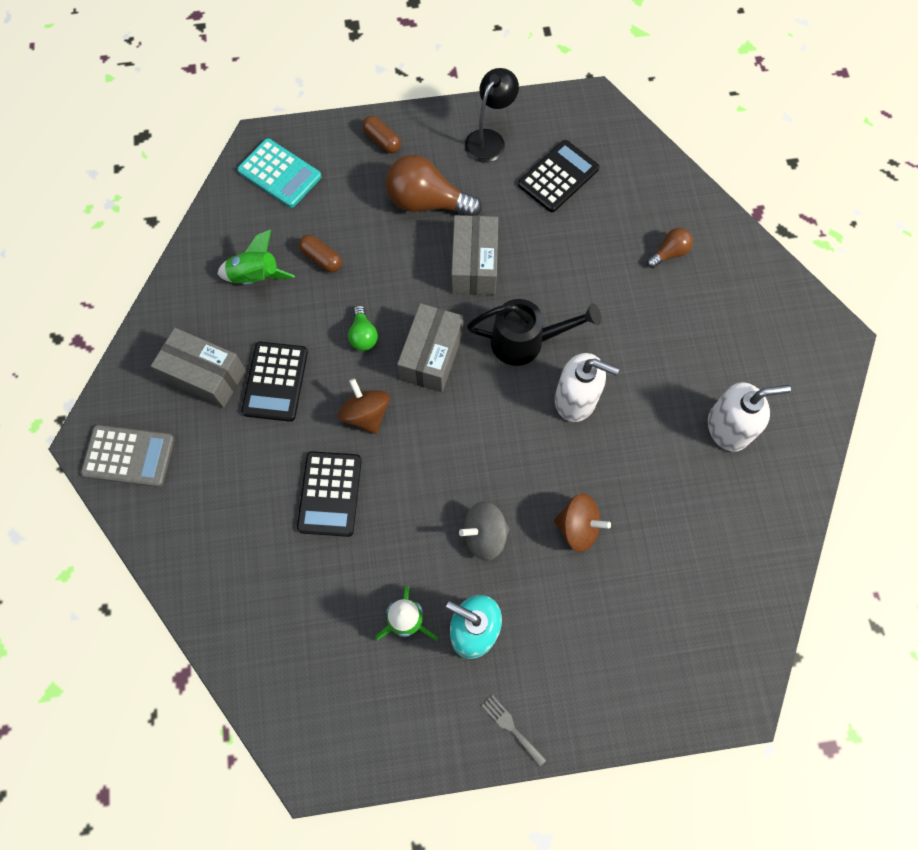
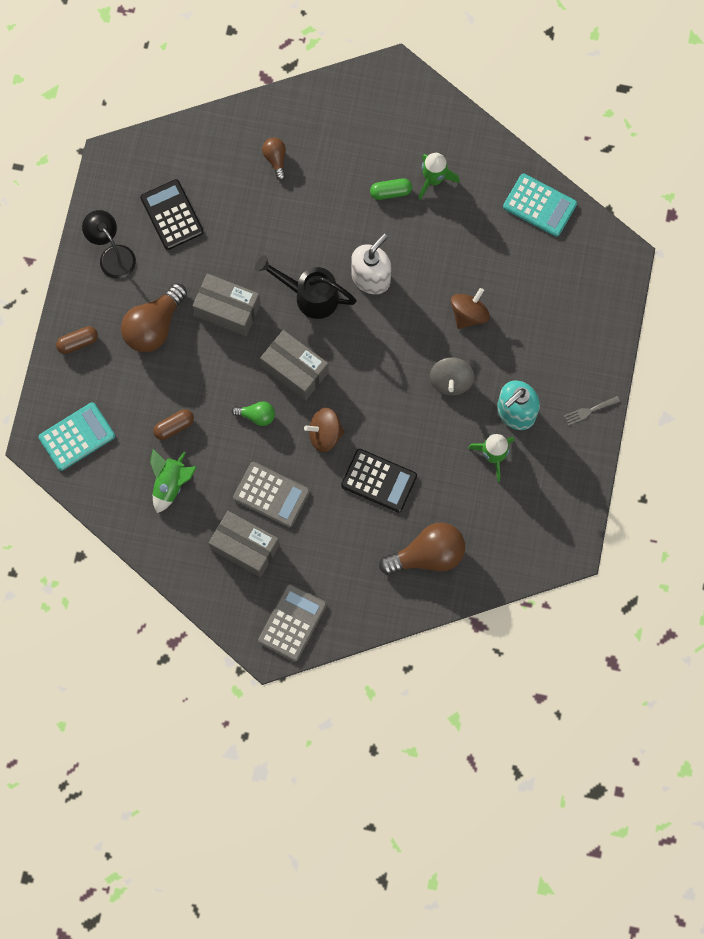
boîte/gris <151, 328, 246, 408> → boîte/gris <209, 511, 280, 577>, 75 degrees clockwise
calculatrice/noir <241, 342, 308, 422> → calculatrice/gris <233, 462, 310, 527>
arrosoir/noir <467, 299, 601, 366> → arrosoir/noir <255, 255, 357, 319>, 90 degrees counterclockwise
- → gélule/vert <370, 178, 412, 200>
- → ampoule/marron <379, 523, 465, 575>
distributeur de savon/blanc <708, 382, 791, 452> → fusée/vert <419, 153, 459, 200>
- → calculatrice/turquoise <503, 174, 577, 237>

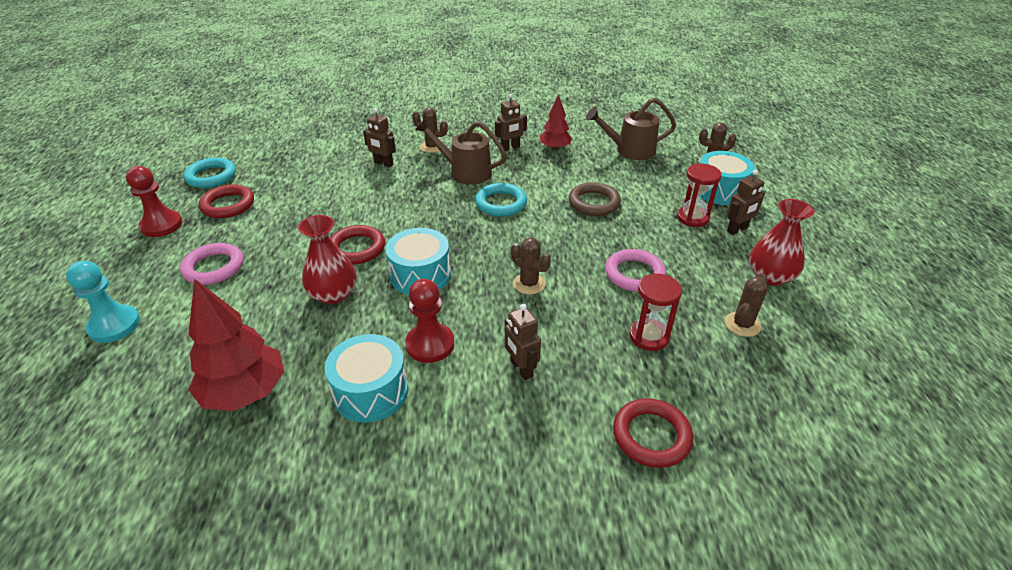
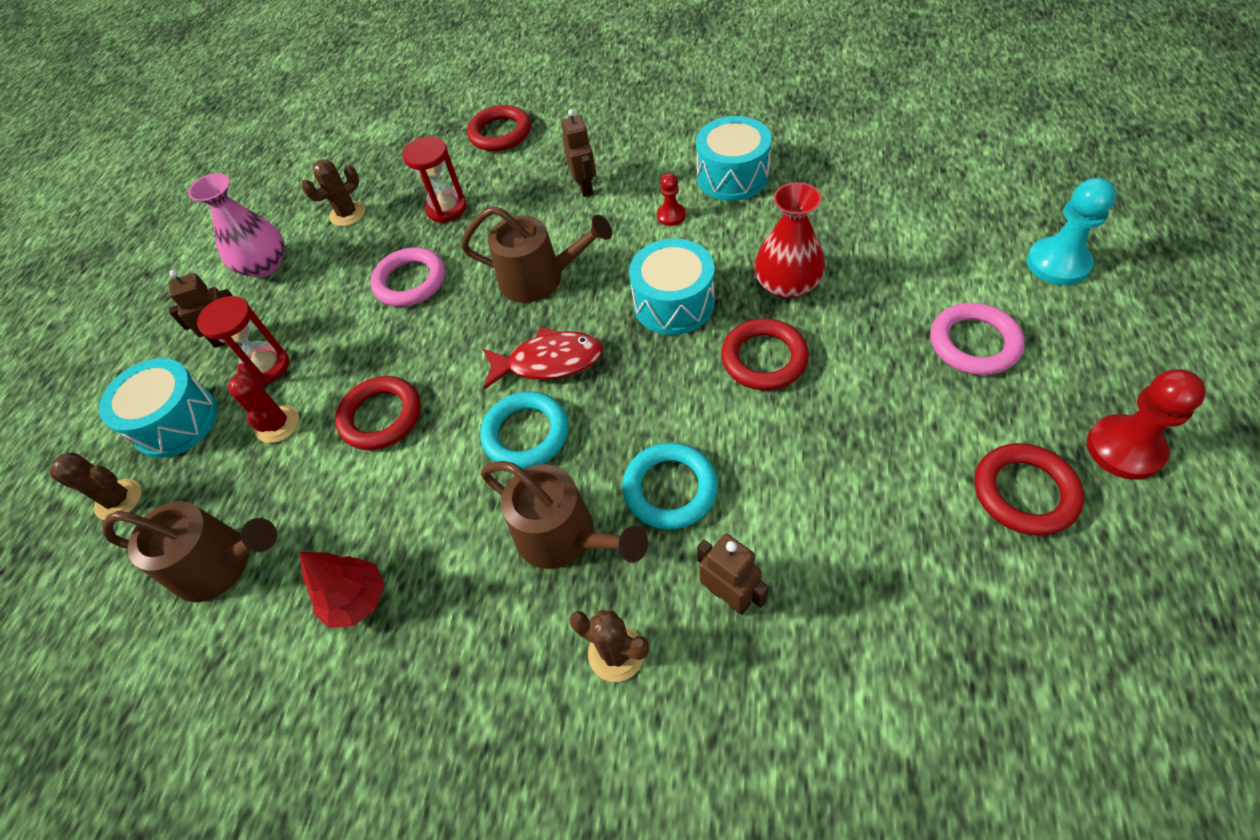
vase/rouge <749, 199, 815, 286> → vase/rose <188, 173, 285, 278>
- → cactus/rouge <227, 363, 299, 443>
anneau/marron <569, 182, 621, 216> → anneau/rouge <335, 376, 421, 450>
cactus/marron <511, 237, 551, 295> → arrosoir/marron <461, 206, 612, 303>
- → poisson/rouge <482, 327, 603, 390>
anneau/turquoise <184, 158, 236, 188> → anneau/turquoise <622, 442, 718, 530>, moved
pion/rouge <405, 279, 454, 363> → pion/rouge <657, 173, 686, 226>, x0.56
arbre/rouge <188, 279, 285, 411> → -
robot/marron <495, 94, 527, 151> → -

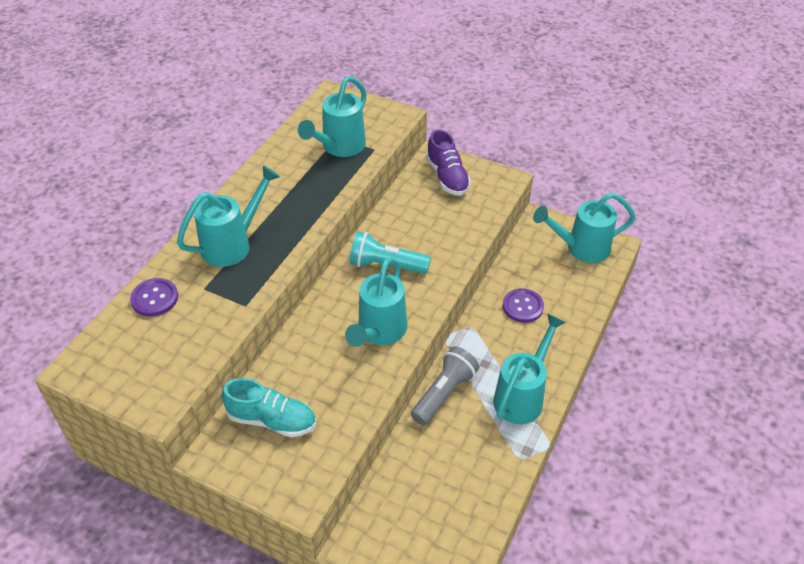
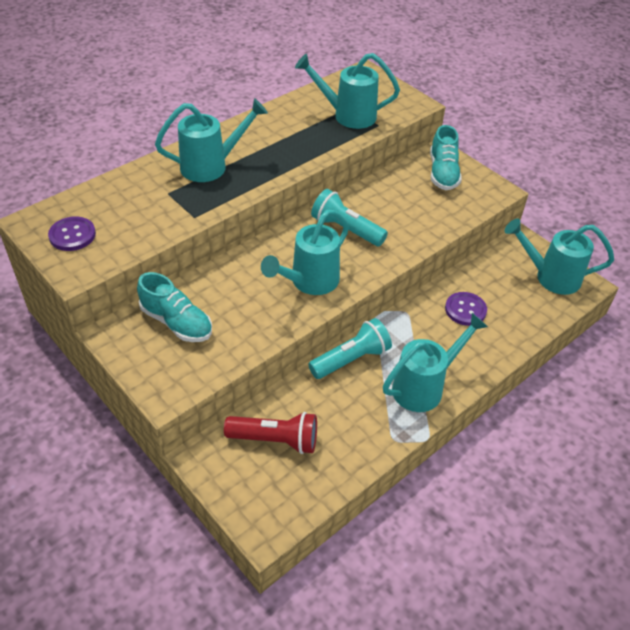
bouton/violet <130, 278, 178, 317> → bouton/violet <48, 217, 96, 251>, moved
- → lampe de poche/rouge <224, 412, 317, 454>
arrosoir/turquoise <298, 76, 367, 157> → arrosoir/turquoise <295, 53, 400, 129>, 45 degrees clockwise
lampe de poche/gris <411, 346, 479, 425> → lampe de poche/turquoise <308, 318, 392, 379>
chaussure/violet <426, 129, 471, 195> → chaussure/turquoise <430, 125, 462, 190>

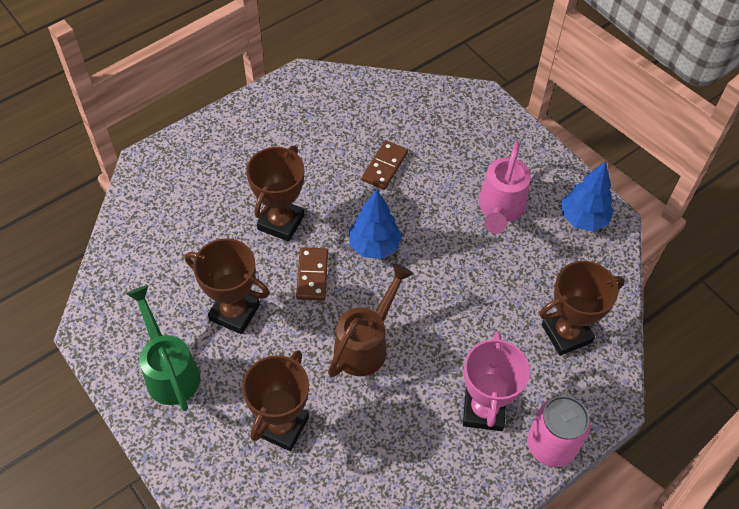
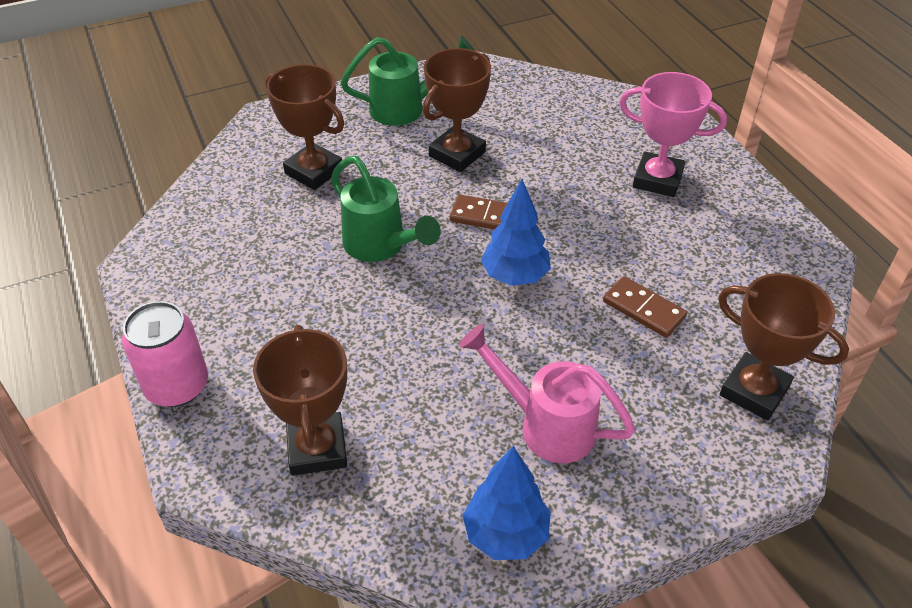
arrosoir/marron <328, 263, 413, 377> → arrosoir/vert <331, 156, 441, 262>
trophée/rose <463, 331, 530, 431> → trophée/rose <619, 72, 727, 197>, moved
trophée/marron <246, 146, 305, 242> → trophée/marron <718, 273, 849, 420>, moved

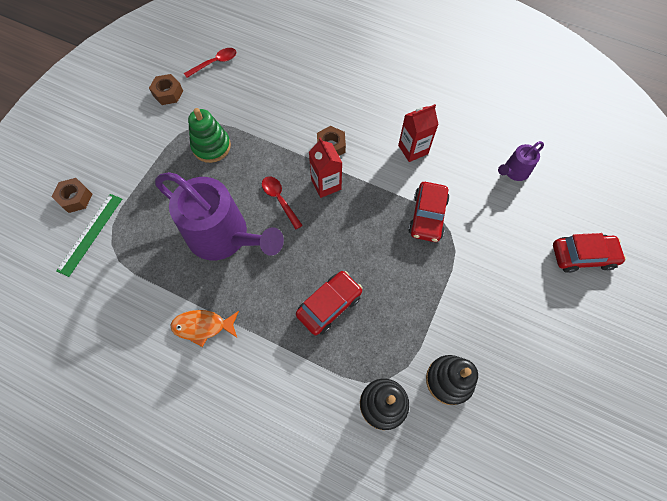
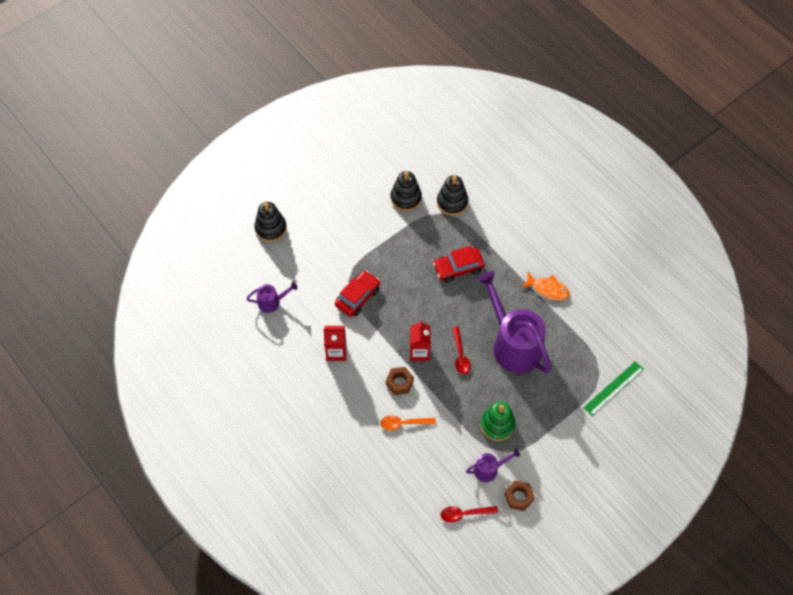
voiture/rouge <553, 233, 626, 273> → jouet à empiler/noir <254, 202, 287, 242>
- → cuillère/orange <380, 416, 436, 430>
- → arrosoir/violet <466, 449, 520, 482>
écrou/marron <51, 178, 92, 213> → -

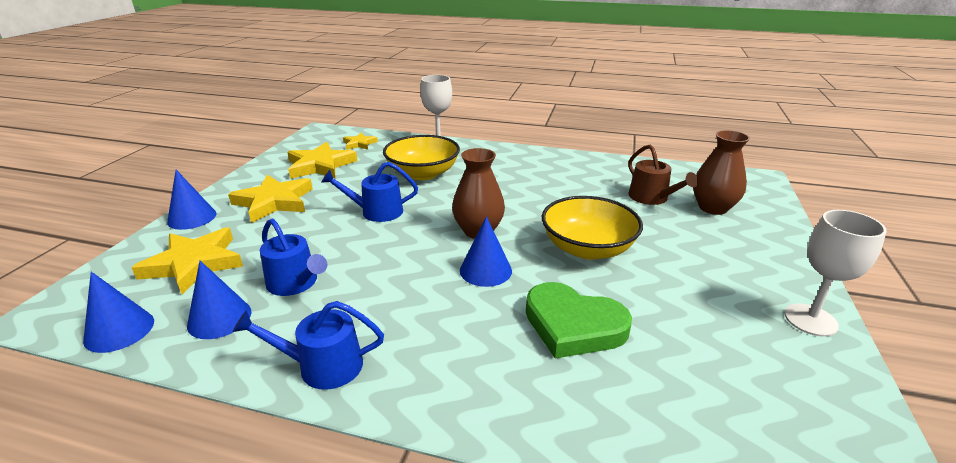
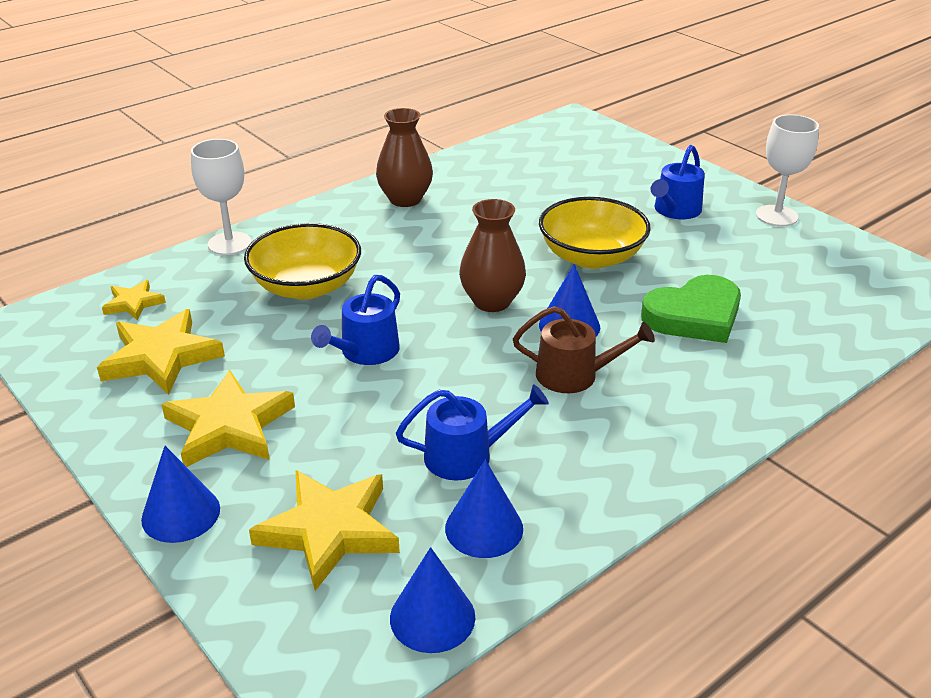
vase/marron <693, 130, 750, 215> → vase/marron <376, 108, 433, 207>, moved
arrosoir/marron <628, 144, 698, 205> → arrosoir/marron <513, 306, 655, 393>, moved
arrosoir/bleu <233, 301, 384, 390> → arrosoir/bleu <651, 145, 705, 219>, moved

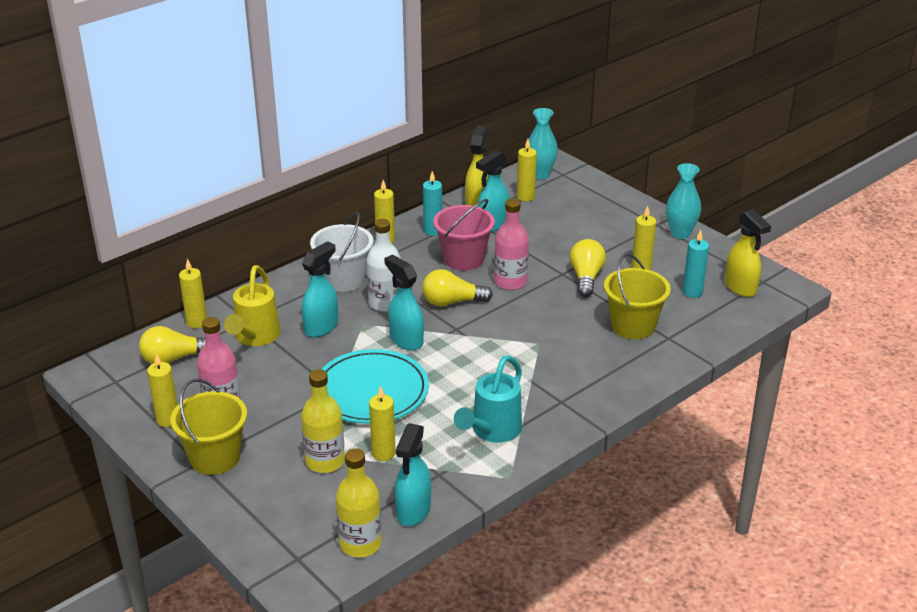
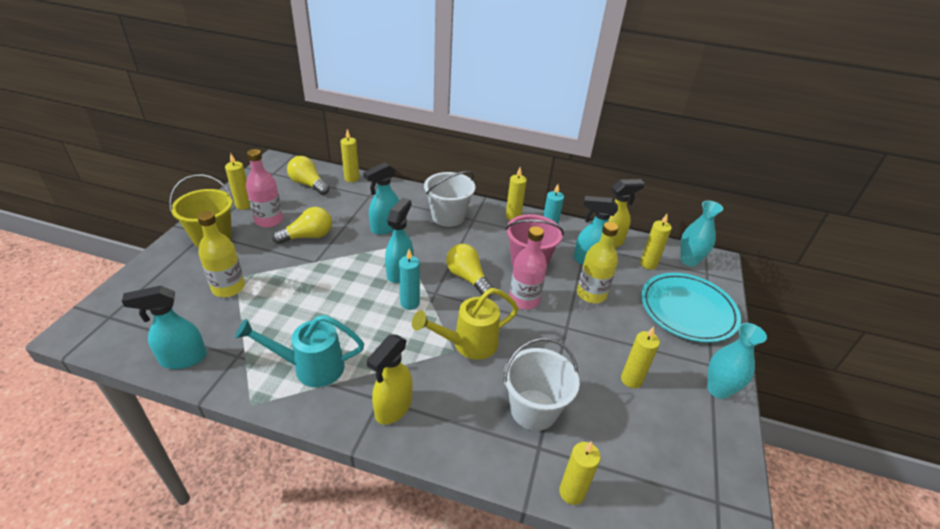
ampoule/jaune <570, 239, 606, 297> → ampoule/jaune <272, 207, 332, 244>, moved
vaporisateur/turquoise <302, 241, 338, 337> → vaporisateur/turquoise <363, 162, 399, 235>, 135 degrees clockwise
vaporisateur/jaune <725, 209, 771, 297> → vaporisateur/jaune <367, 334, 412, 425>, moved
bougie/turquoise <682, 230, 709, 298> → bougie/turquoise <399, 249, 420, 310>, moved
arrosoir/jaune <224, 265, 281, 346> → arrosoir/jaune <412, 288, 519, 360>, moved
seau/jaune <604, 253, 671, 339> → seau/blanc <503, 338, 580, 431>
bougie/jaune <369, 386, 396, 461> → bougie/jaune <559, 441, 601, 505>, moved
bouteille/jaune <336, 449, 382, 557> → bouteille/jaune <577, 222, 618, 303>, moved
assiette/turquoise <321, 349, 429, 424> → assiette/turquoise <641, 273, 741, 343>, moved
bouteille/blanc <366, 219, 401, 312> → -

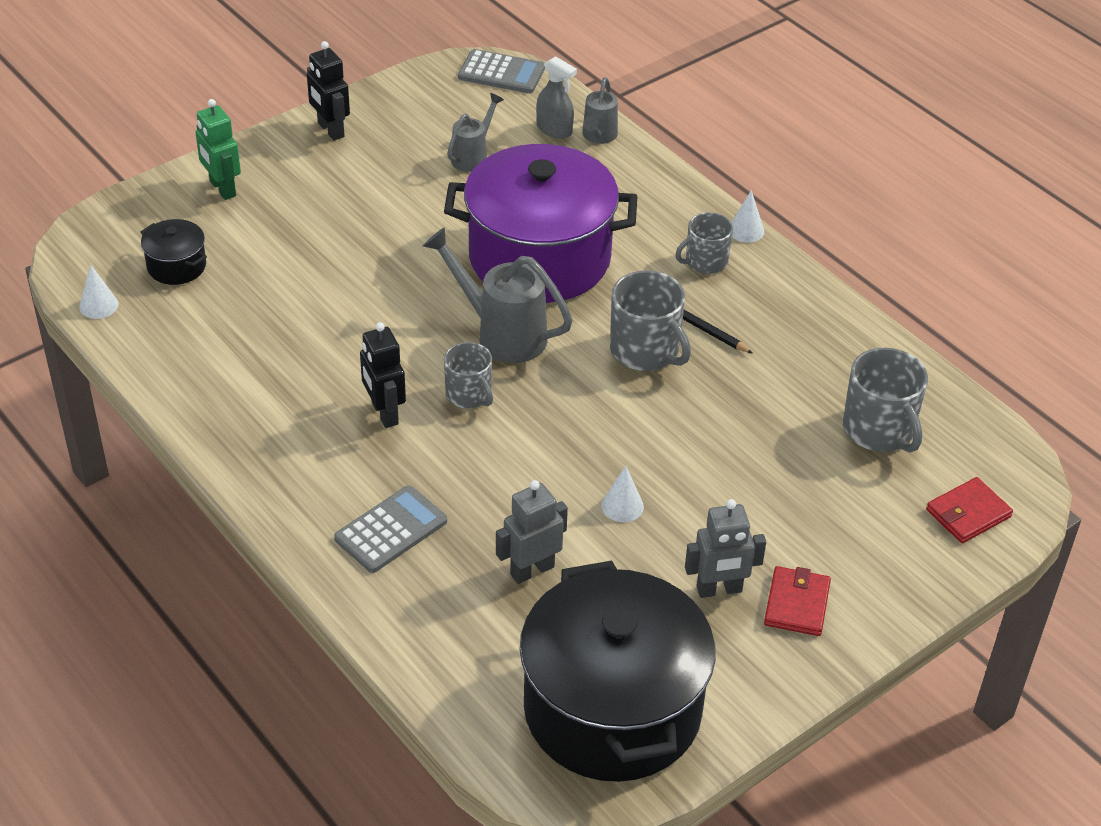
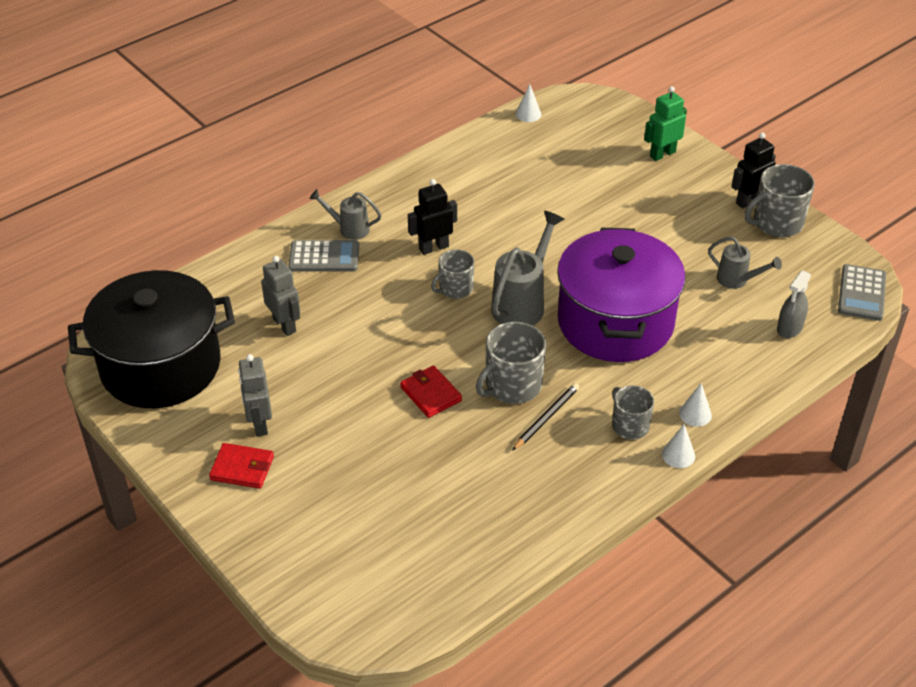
calculatrice/gris <334, 486, 447, 573> → calculatrice/gris <288, 240, 359, 272>, 45 degrees counterclockwise
arrosoir/gris <582, 77, 618, 144> → arrosoir/gris <310, 189, 382, 240>, moved
portefeuille/rouge <926, 477, 1013, 543> → portefeuille/rouge <400, 366, 462, 418>, moved
cône/blanc <602, 466, 644, 522> → cône/blanc <679, 383, 712, 427>, moved
tasse/gris <843, 347, 928, 453> → tasse/gris <745, 164, 815, 237>, moved
marmite/noir <140, 219, 207, 285> → -

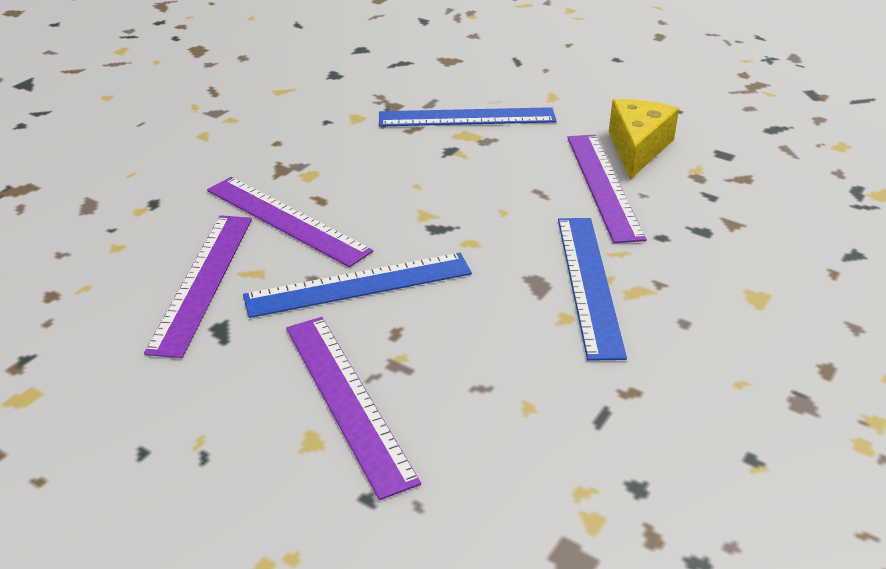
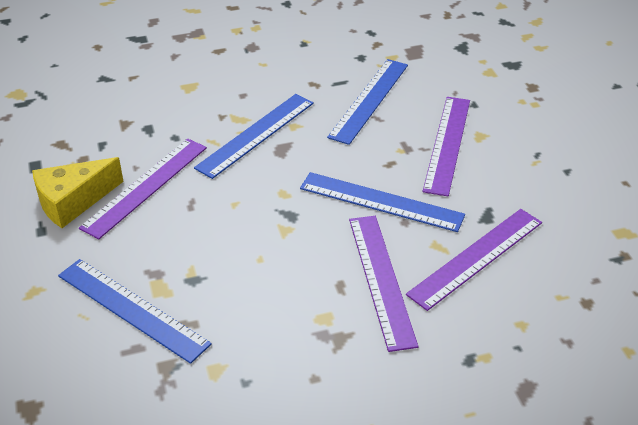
- → règle/bleu <327, 59, 408, 145>

